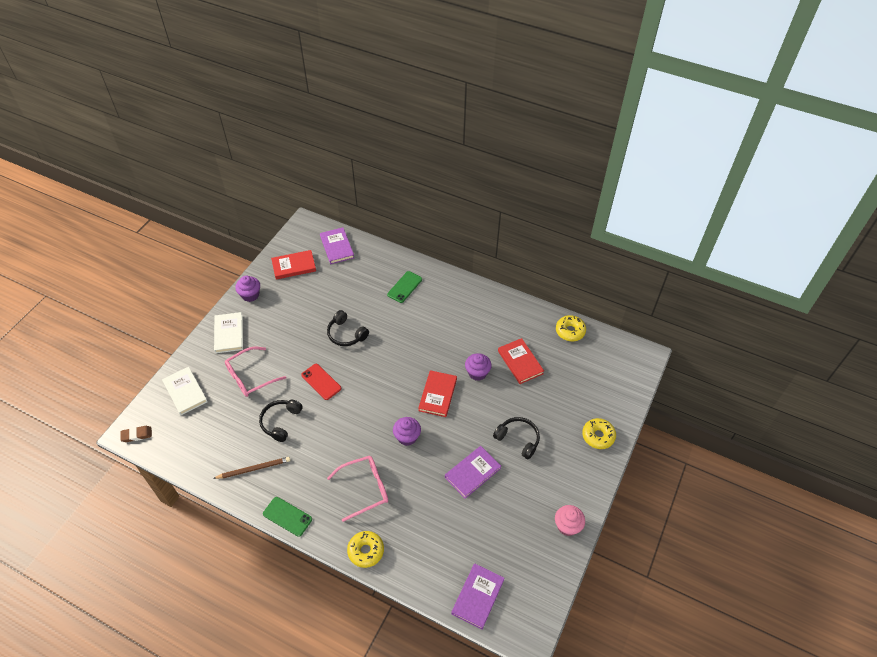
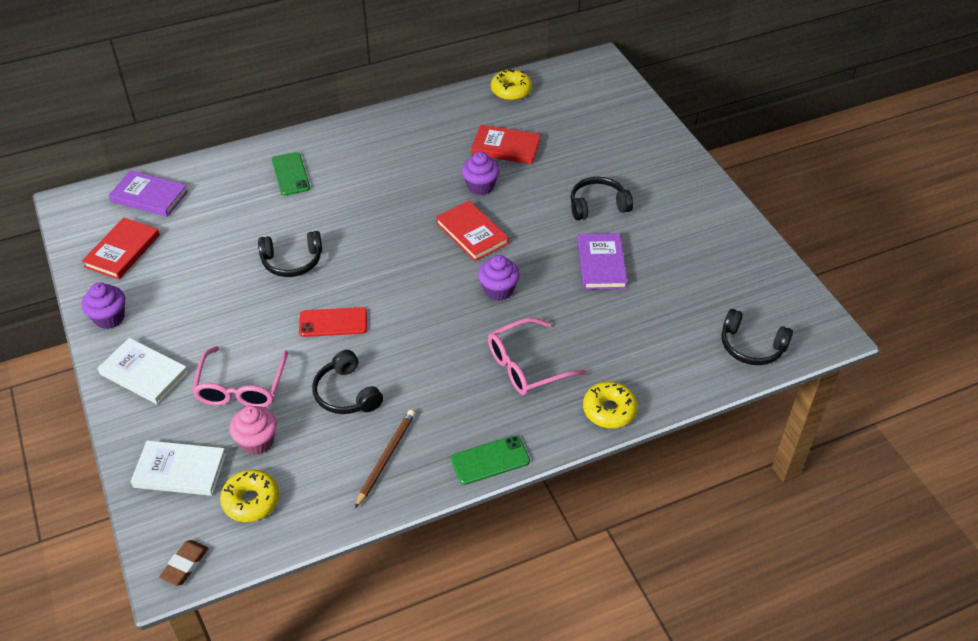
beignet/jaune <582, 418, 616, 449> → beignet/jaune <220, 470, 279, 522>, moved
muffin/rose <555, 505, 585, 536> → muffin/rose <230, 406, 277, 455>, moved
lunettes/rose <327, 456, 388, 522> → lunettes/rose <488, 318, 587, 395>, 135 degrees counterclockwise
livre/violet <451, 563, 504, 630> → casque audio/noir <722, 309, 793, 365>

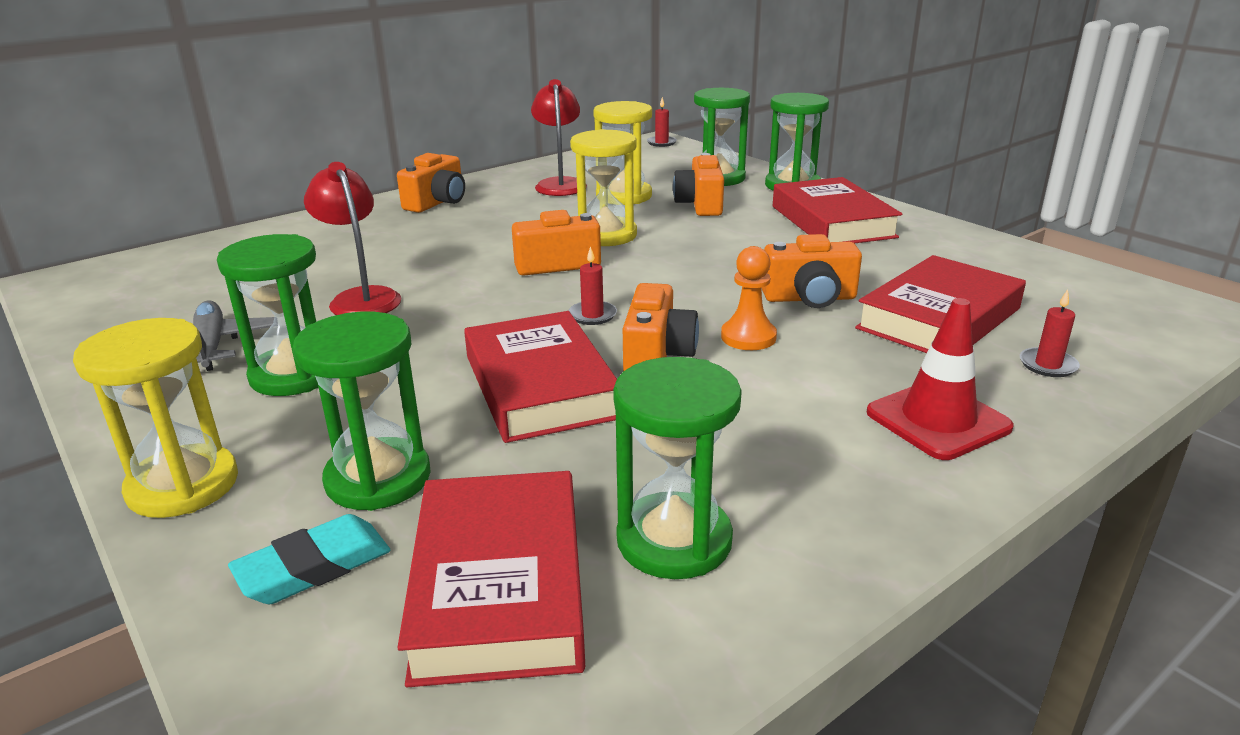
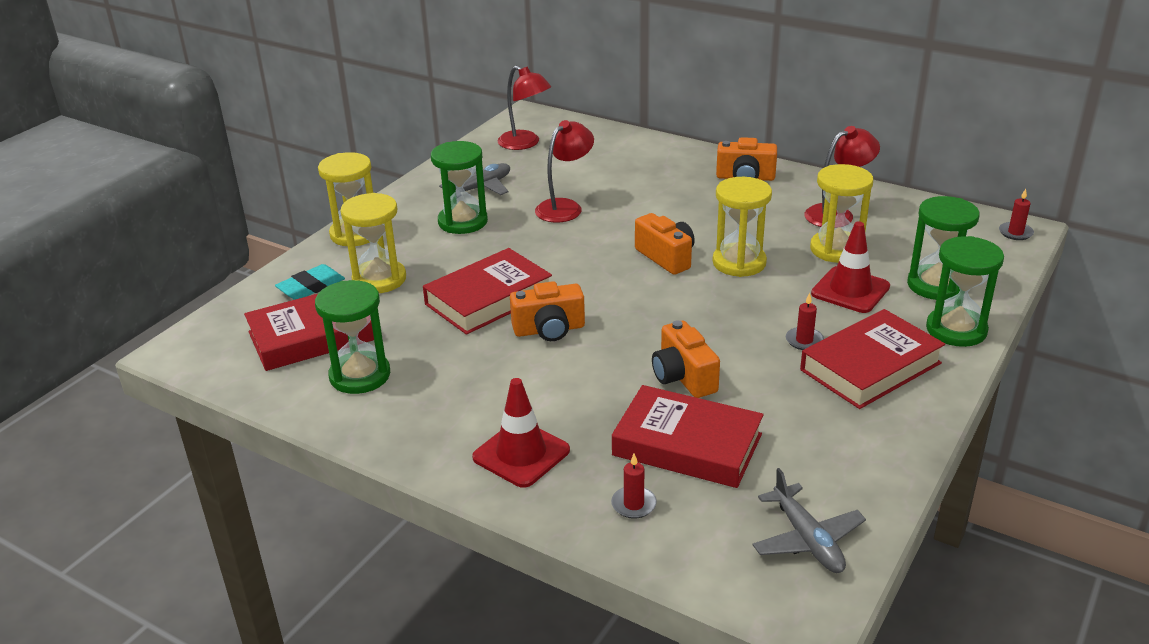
gomme/turquoise <228, 514, 391, 604> → gomme/turquoise <275, 264, 345, 300>, 75 degrees counterclockwise
sablier/vert <293, 312, 431, 511> → sablier/jaune <340, 193, 406, 293>
- → lampe/rouge <498, 66, 551, 150>
- → avion/gris <752, 468, 866, 573>
bougie/rouge <568, 246, 617, 325> → bougie/rouge <786, 293, 824, 350>, moved
appareil photo/orange <673, 153, 724, 216> → cône de chantier/rouge <811, 221, 890, 313>
pion/orange <721, 246, 777, 350> → -

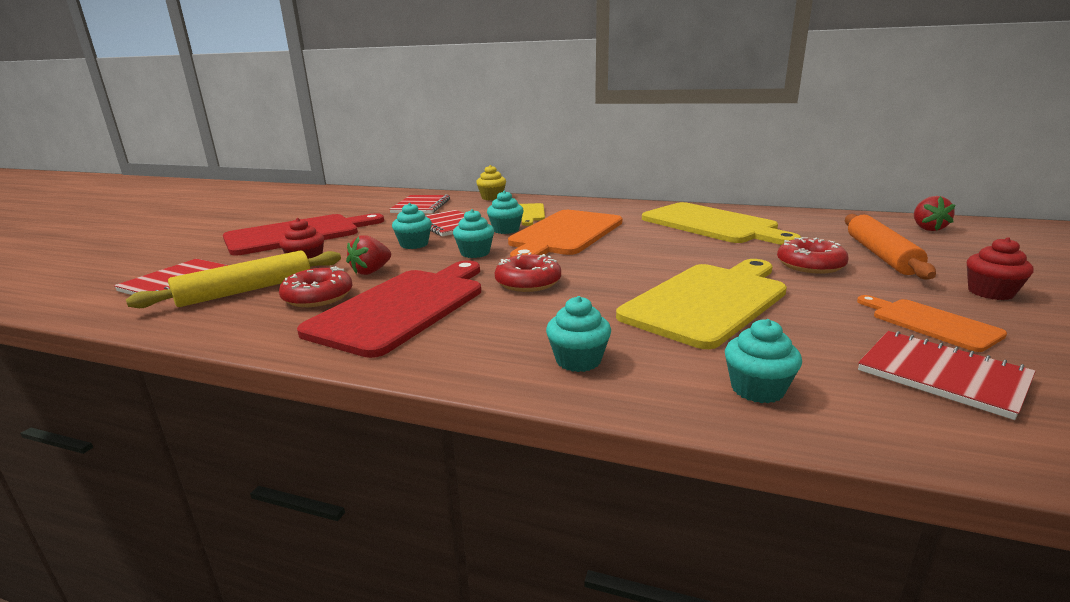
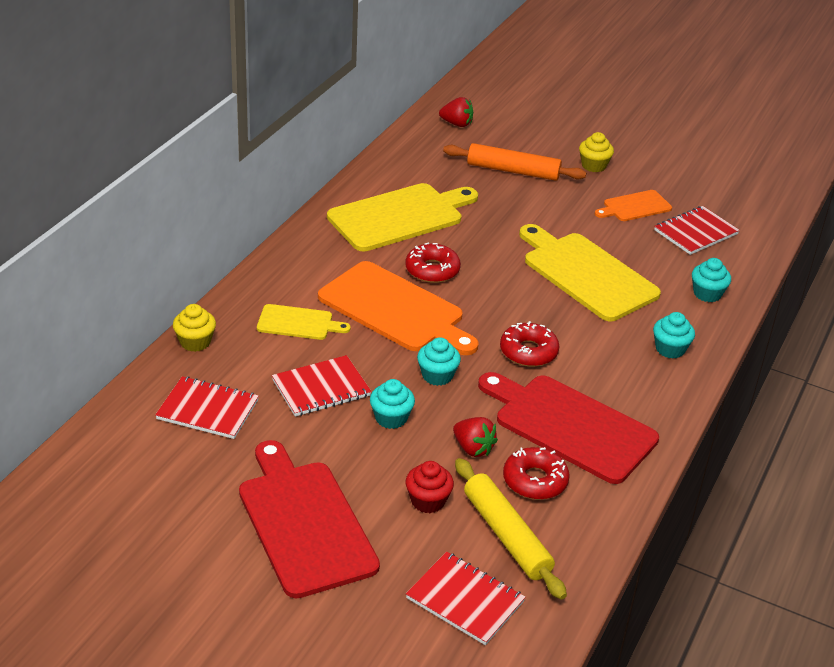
beignet/rouge <777, 237, 849, 274> → beignet/rouge <405, 242, 461, 283>, moved
muffin/rouge <967, 237, 1034, 300> → muffin/jaune <579, 132, 614, 172>
muffin/turquoise <487, 190, 524, 234> → -

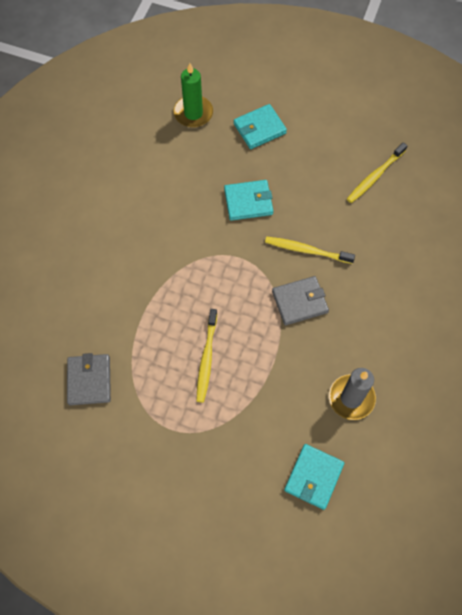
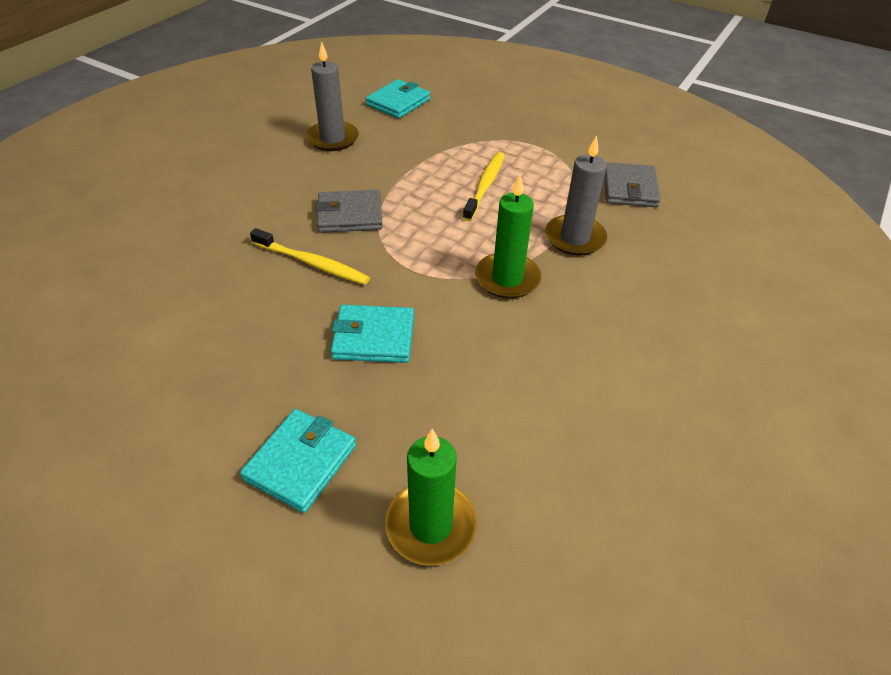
portefeuille/turquoise <234, 104, 287, 149> → portefeuille/turquoise <240, 409, 356, 513>, 45 degrees counterclockwise
- → bougie/vert <475, 175, 541, 298>
- → bougie/gris <545, 135, 607, 255>
brosse à dents/jaune <347, 142, 407, 203> → -

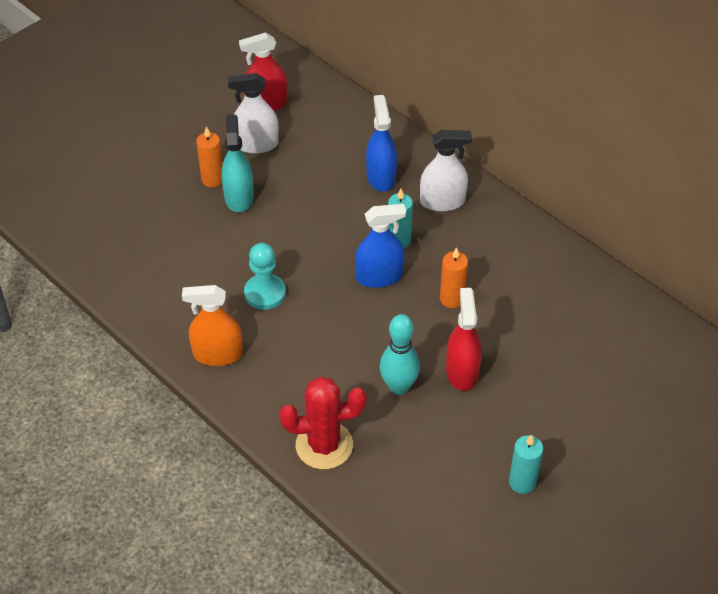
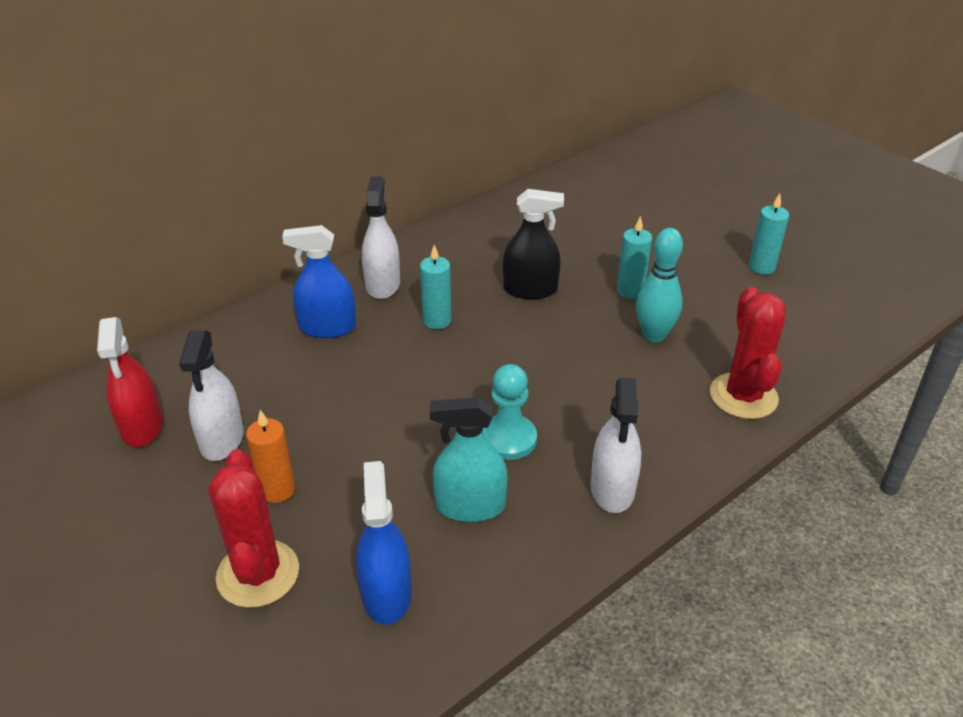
- → cactus/rouge <209, 449, 299, 608>
vaporisateur/bleu <355, 204, 406, 288> → vaporisateur/bleu <356, 461, 411, 625>, moved
vaporisateur/turquoise <221, 115, 254, 212> → vaporisateur/turquoise <430, 397, 508, 522>, moved
bougie/orange <440, 247, 468, 308> → vaporisateur/noir <503, 189, 564, 299>
vaporisateur/orange <182, 285, 243, 366> → vaporisateur/blanc <591, 378, 641, 513>
vaporisateur/rouge <446, 288, 482, 391> → bougie/turquoise <617, 216, 652, 299>

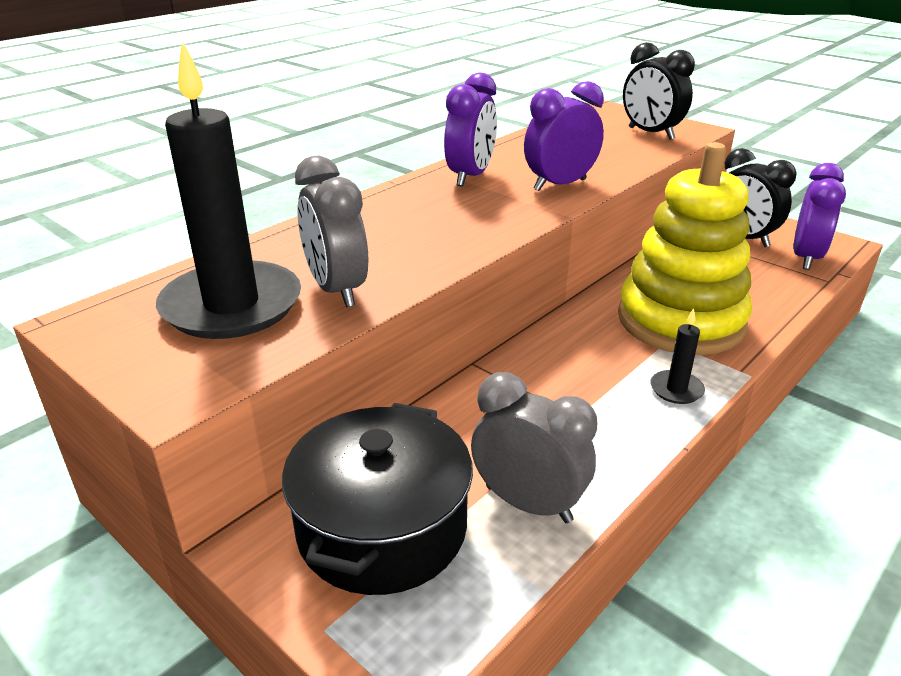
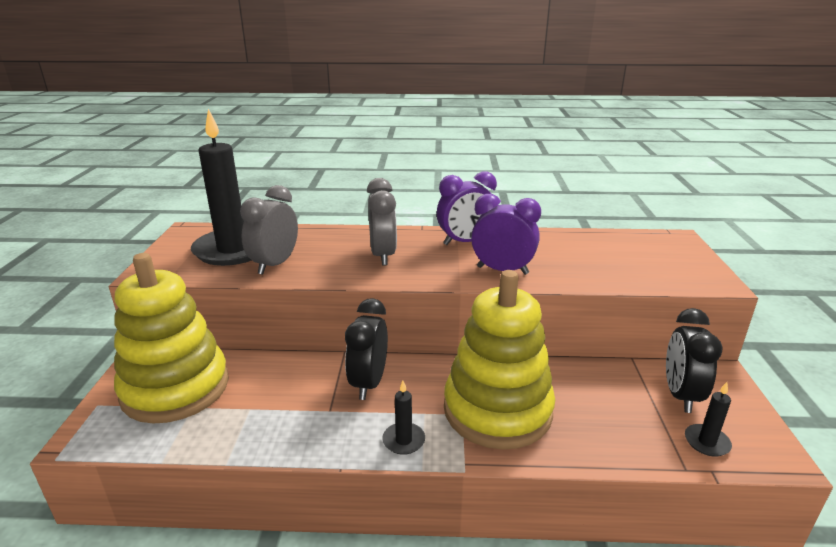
marmite/noir <282, 403, 473, 595> → jouet à empiler/jaune <114, 253, 229, 424>
réveil/noir <623, 42, 695, 140> → réveil/noir <345, 298, 388, 400>, moved
réveil/gris <471, 372, 597, 523> → réveil/gris <367, 178, 397, 266>, moved
réveil/violet <794, 163, 846, 270> → bougie/noir <685, 382, 732, 457>

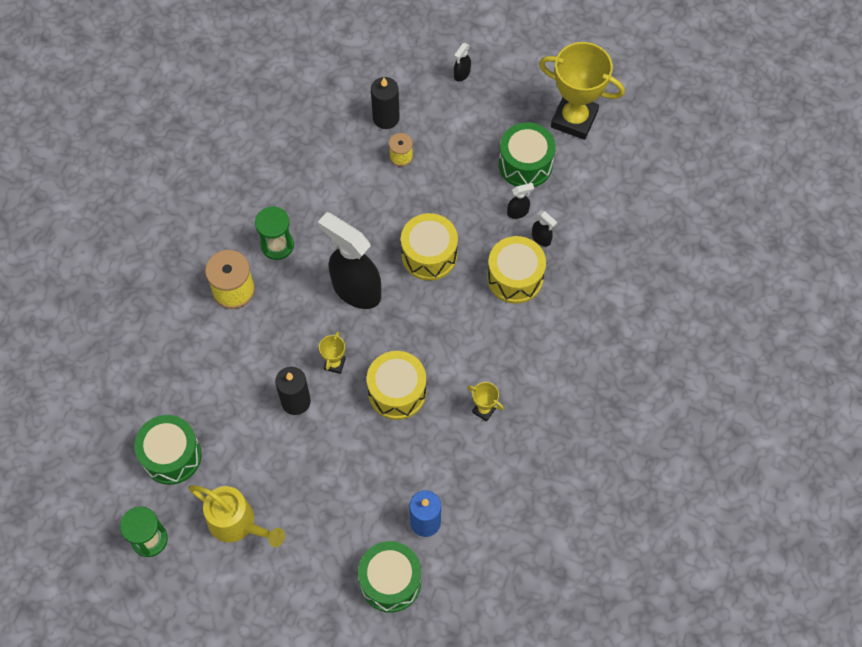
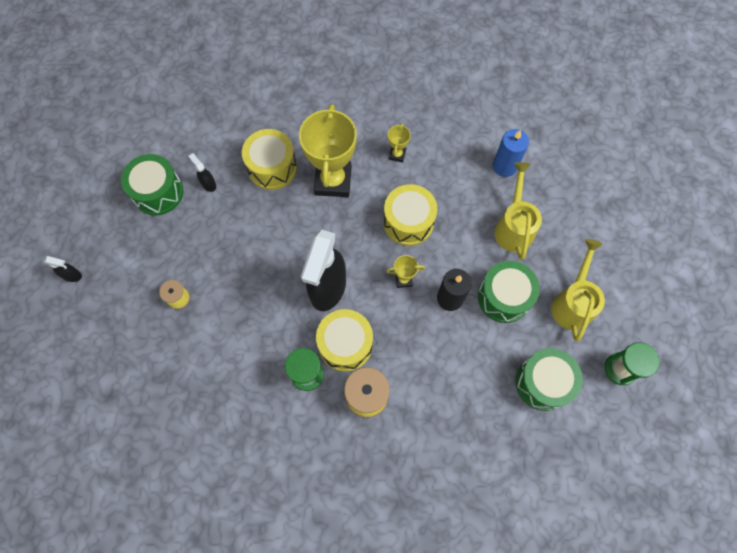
trophée/jaune <539, 42, 625, 140> → trophée/jaune <299, 104, 357, 197>, moved
tambour/jaune <401, 213, 458, 281> → tambour/jaune <316, 309, 373, 372>, moved
tambour/vert <358, 541, 421, 613> → tambour/vert <478, 261, 540, 323>, moved
- → arrosoir/jaune <494, 162, 542, 260>
bougie/noir <371, 77, 400, 129> → -
vaporisateur/noir <532, 210, 557, 246> → -

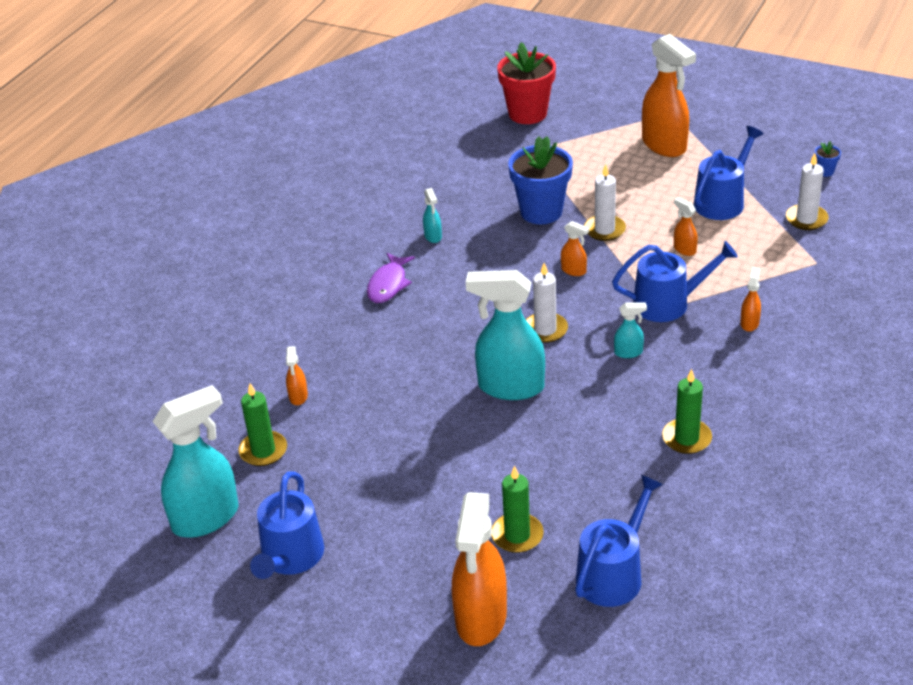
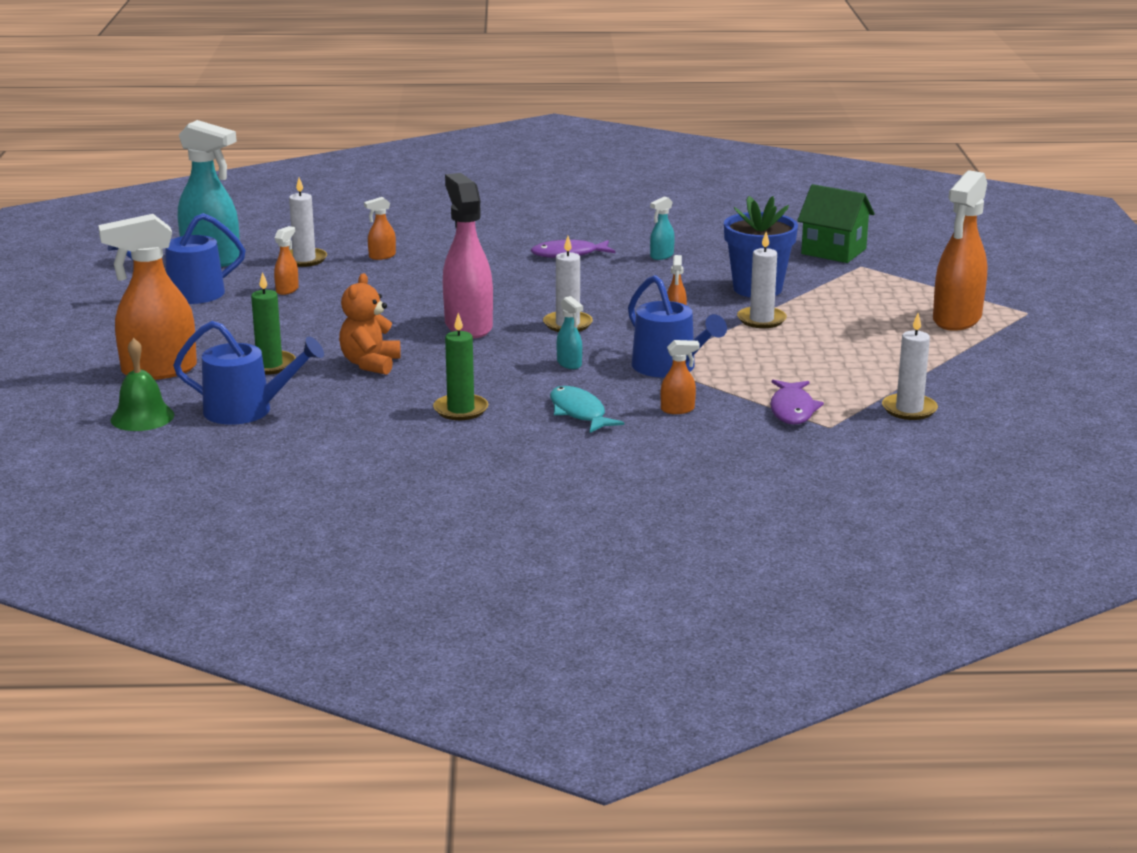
- → cloche/vert <111, 338, 174, 431>
vaporisateur/orange <674, 197, 698, 256> → vaporisateur/orange <274, 226, 299, 295>, moved
bougie/vert <238, 383, 287, 466> → bougie/blanc <289, 178, 327, 267>
- → ours en peluche/orange <339, 273, 401, 375>
vaporisateur/turquoise <466, 270, 545, 400> → vaporisateur/rose <443, 173, 493, 338>
- → poisson/turquoise <550, 386, 624, 433>
- → poisson/violet <770, 380, 824, 425>
- → maison/vert <797, 184, 875, 263>
pot de fleurs/rouge <497, 42, 556, 124> → -
arrosoir/bleu <694, 126, 764, 220> → -
pot de fleurs/bleu <815, 141, 841, 177> → -

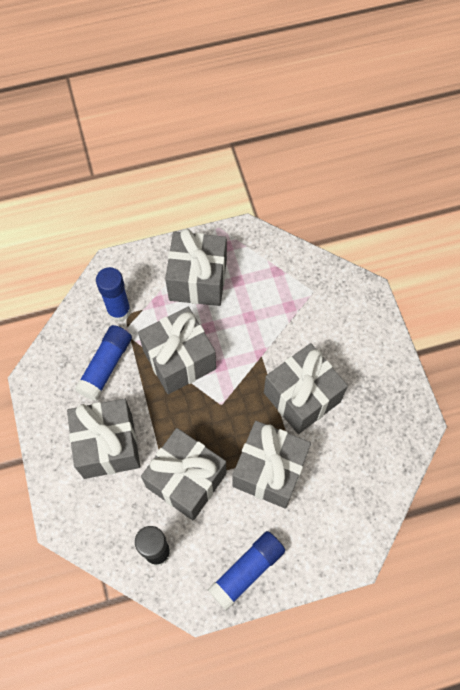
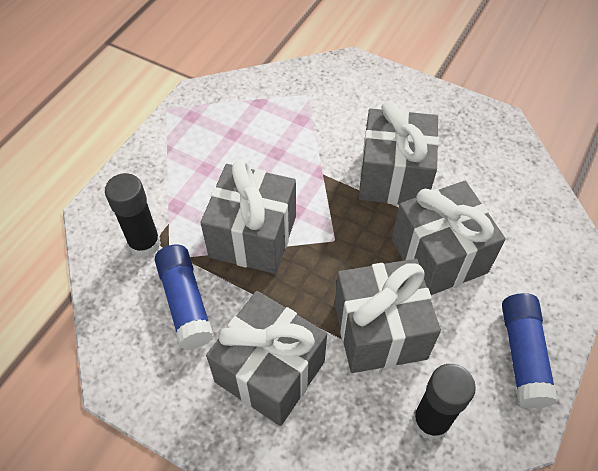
bâton de colle/bleu <96, 267, 131, 322> → bâton de colle/noir <105, 173, 161, 258>
cadeau/gris <165, 229, 227, 306> → -

